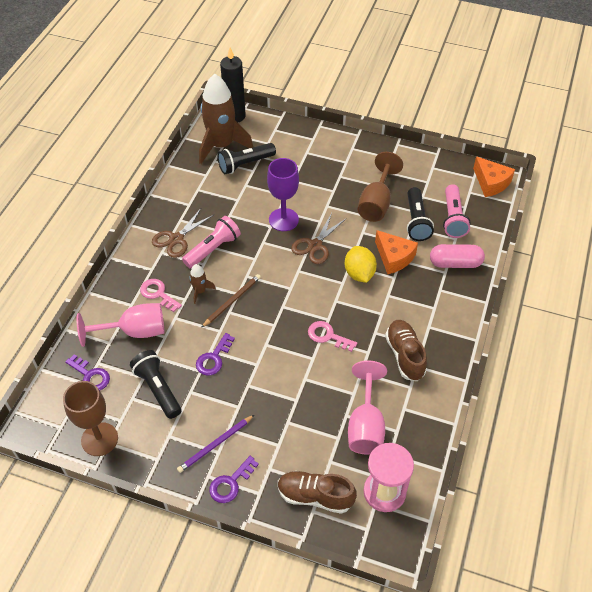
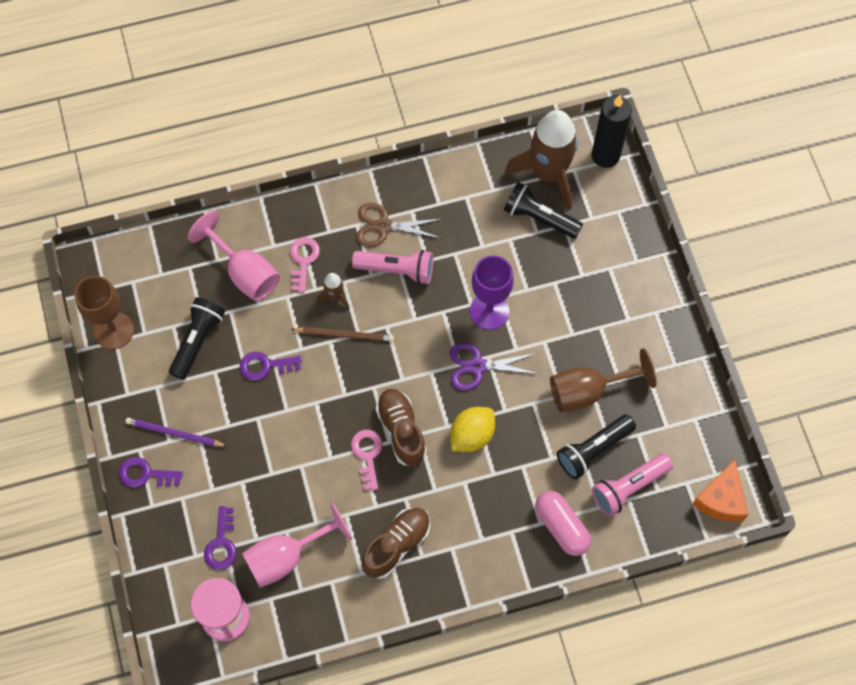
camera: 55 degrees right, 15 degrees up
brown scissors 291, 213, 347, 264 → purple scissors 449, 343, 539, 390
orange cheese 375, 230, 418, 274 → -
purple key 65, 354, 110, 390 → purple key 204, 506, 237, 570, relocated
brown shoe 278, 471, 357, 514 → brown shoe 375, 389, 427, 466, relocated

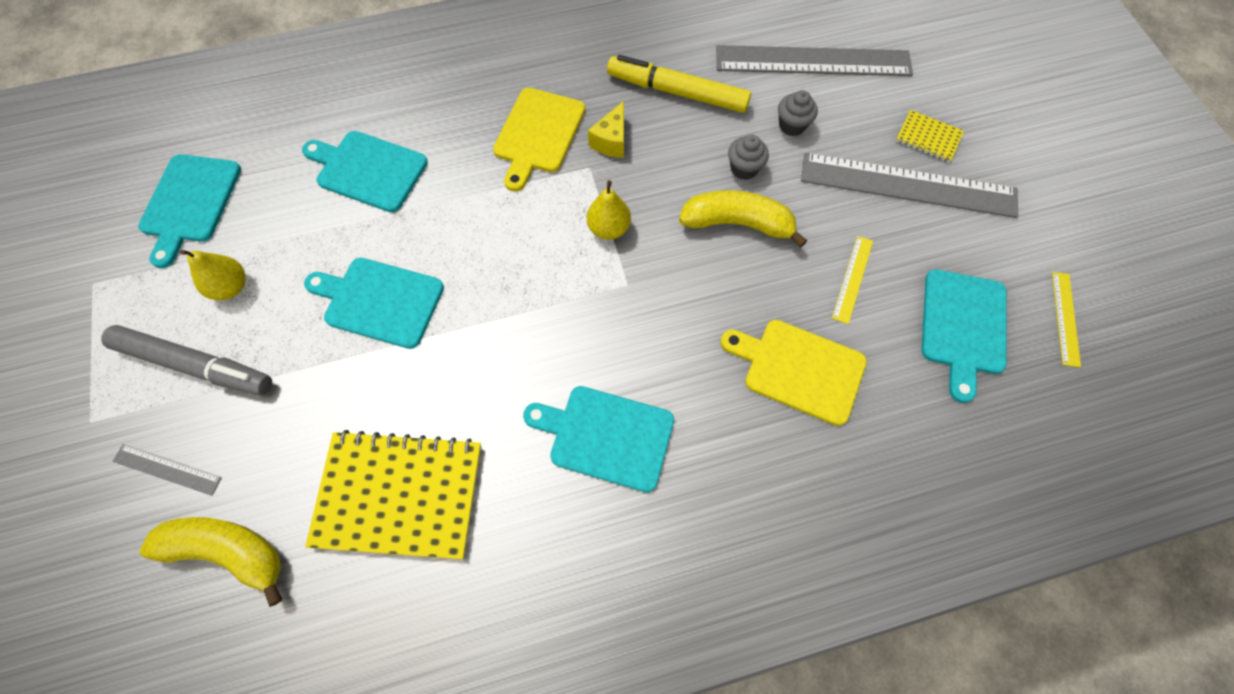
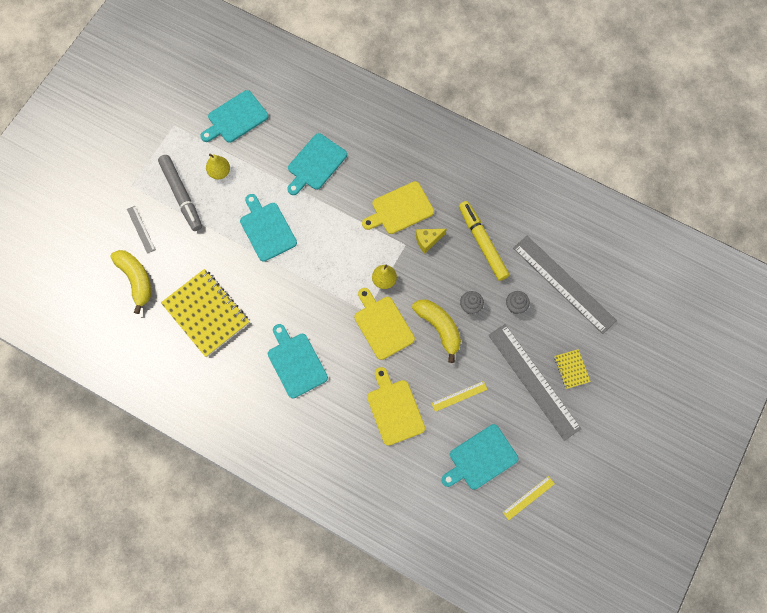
camera: 45 degrees right, 5 degrees up
turquoise cutting board 302, 131, 428, 212 → turquoise cutting board 287, 133, 347, 195, 120 degrees counterclockwise
- → yellow cutting board 354, 288, 415, 360

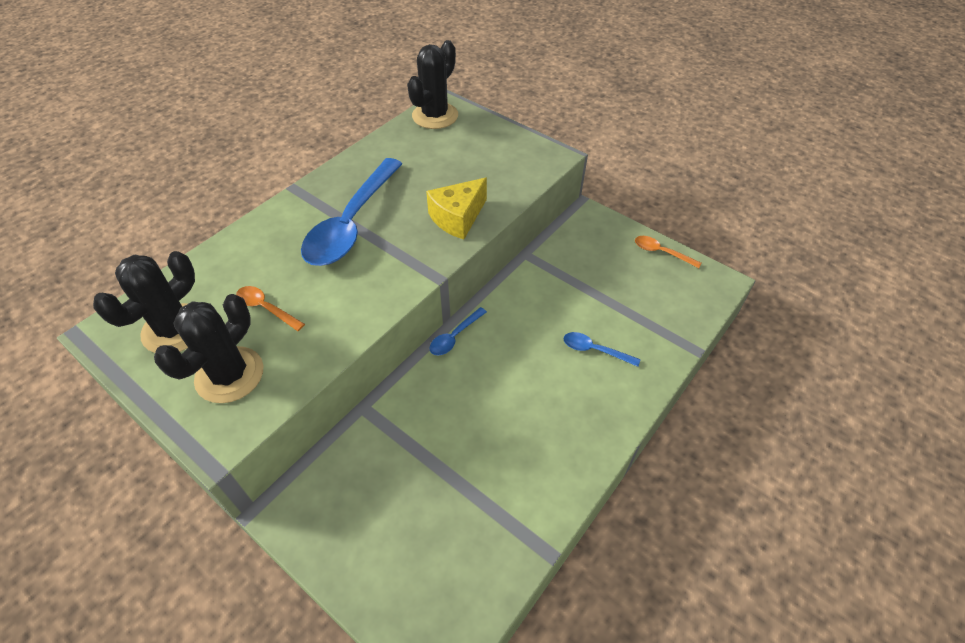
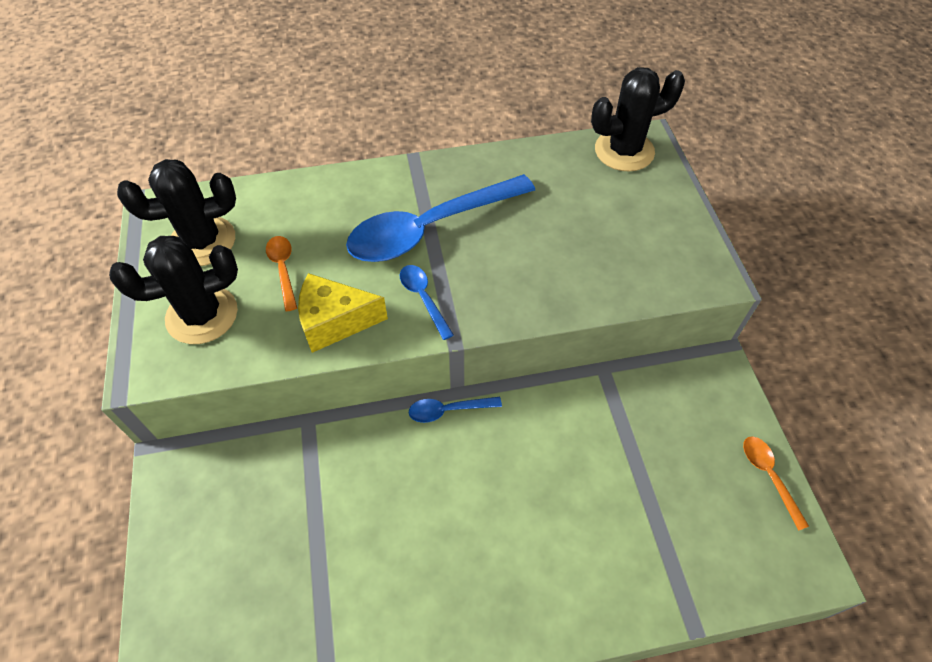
camera: 40 degrees right, 5 degrees up
yellow cheese 426, 178, 487, 239 → yellow cheese 298, 273, 388, 353, relocated
blue spoon 564, 332, 641, 367 → blue spoon 400, 265, 454, 340, relocated

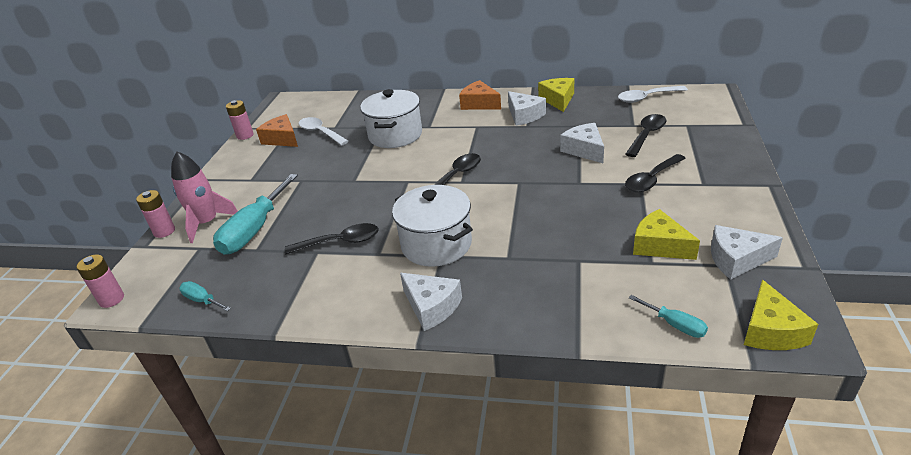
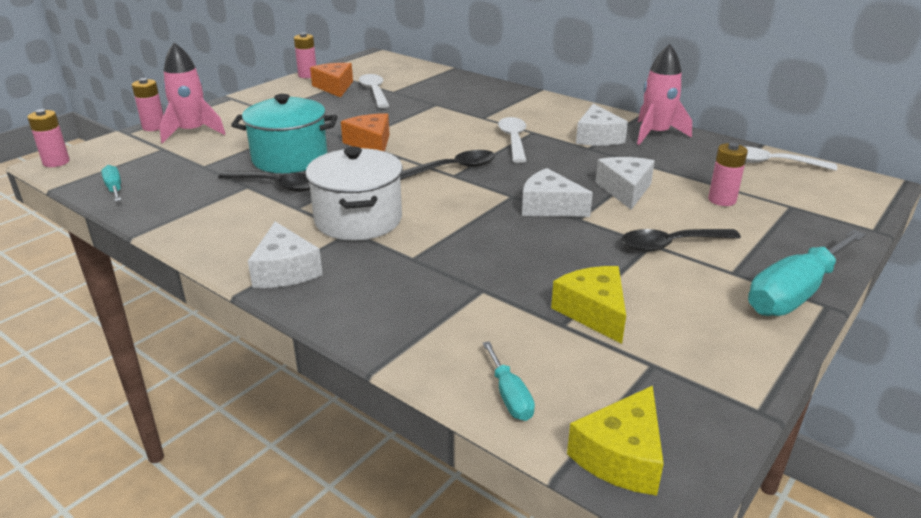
camera: 25 degrees right, 5 degrees down
yellow cheese 538, 78, 574, 112 → pink rocket 637, 44, 692, 145
orange cheese 459, 80, 501, 110 → orange cheese 341, 113, 390, 151, relocated
white pot 360, 89, 422, 148 → -
black spoon 625, 114, 667, 157 → pink battery 708, 143, 748, 206
turquoise screwdriver 213, 174, 298, 255 → turquoise screwdriver 748, 230, 866, 316, relocated
white cheese 711, 225, 783, 280 → white cheese 522, 168, 593, 217, relocated
- → turquoise pot 231, 94, 337, 173
- → white spoon 498, 117, 526, 163

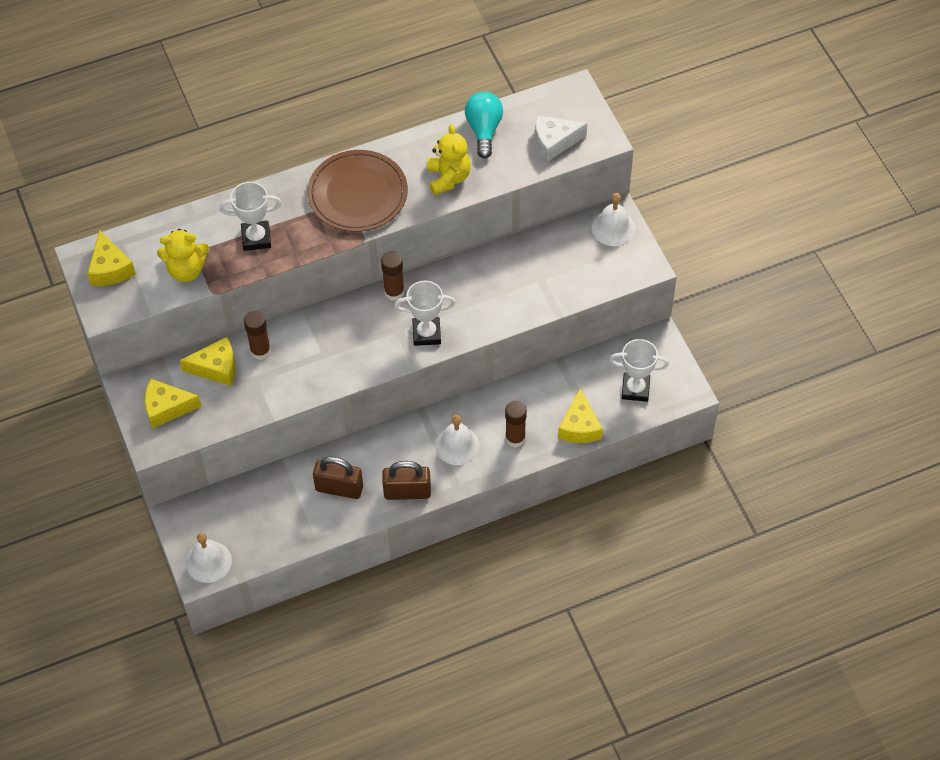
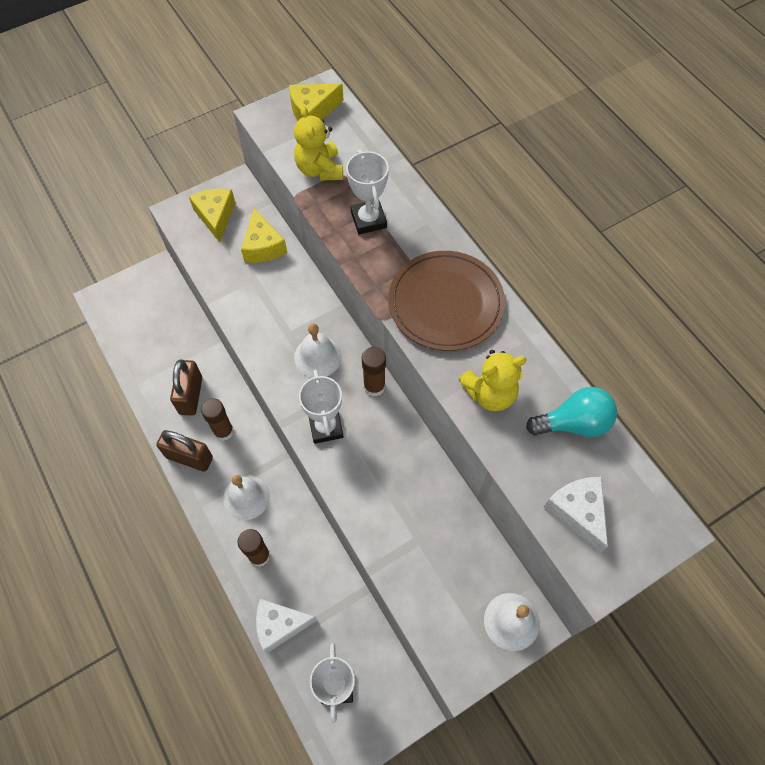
camera: 80 degrees right, 5 degrees up
brown glue stick 244, 311, 271, 360 → brown glue stick 201, 398, 234, 441, relocated
yellow cheese 558, 388, 603, 443 → white cheese 256, 599, 317, 653
brown padlock 382, 461, 431, 500 → brown padlock 156, 430, 213, 472, 60 degrees counterclockwise
white bell 186, 533, 232, 583 → white bell 294, 323, 342, 378, relocated

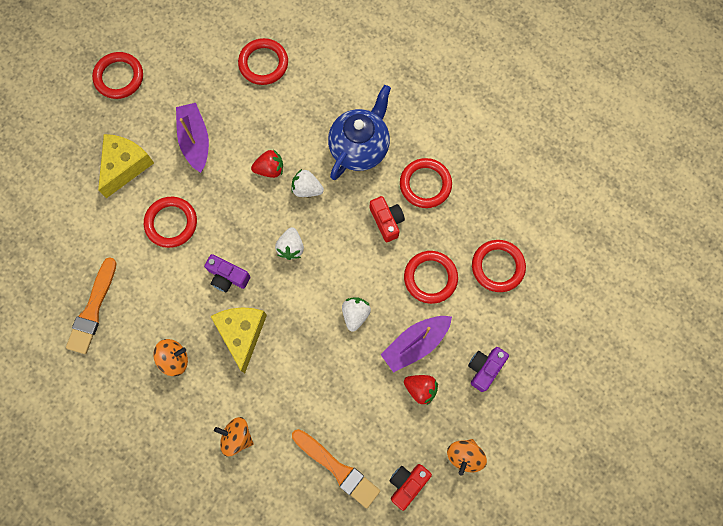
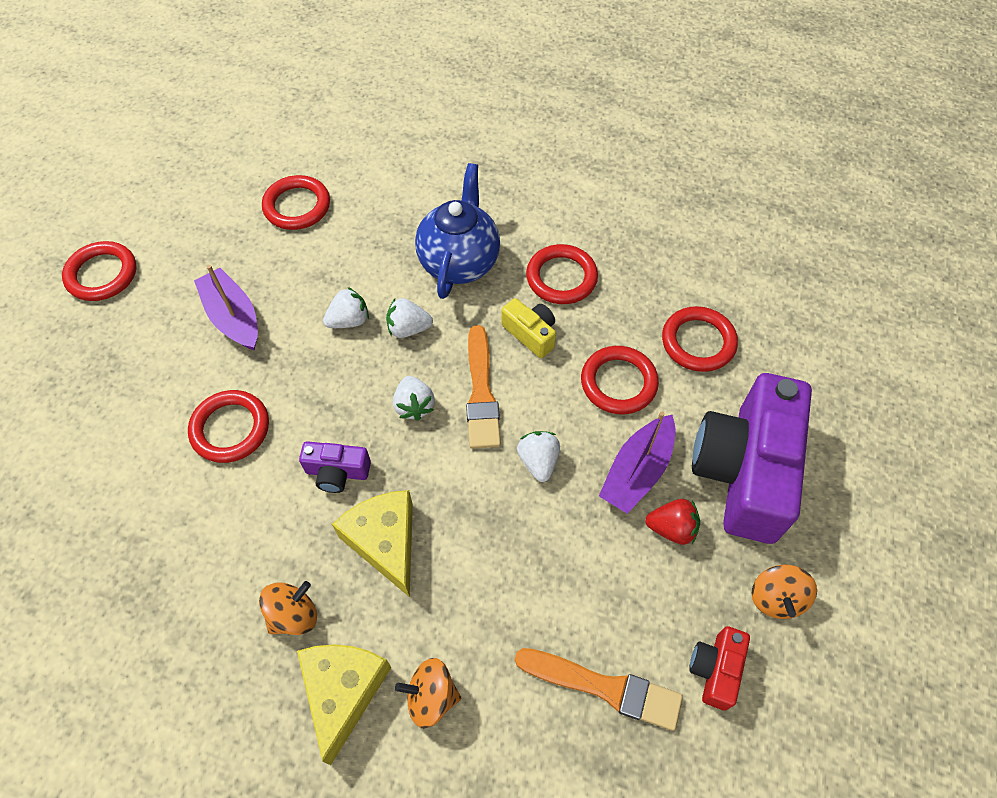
camera: 20 degrees left, 15 degrees down
yellow cheese 98, 134, 154, 198 → yellow cheese 297, 644, 391, 765, relocated
red strawberry 251, 149, 283, 178 → white strawberry 323, 287, 369, 328
red camera 370, 196, 405, 242 → yellow camera 501, 298, 556, 358
orange brush 66, 257, 117, 354 → orange brush 466, 325, 501, 449, relocated
purple camera 468, 347, 509, 392 → purple camera 692, 373, 812, 544, x2.29

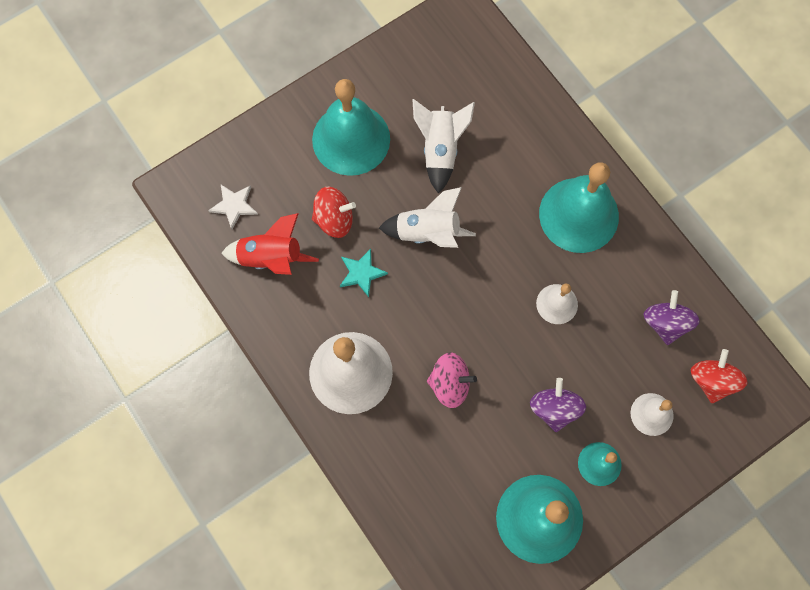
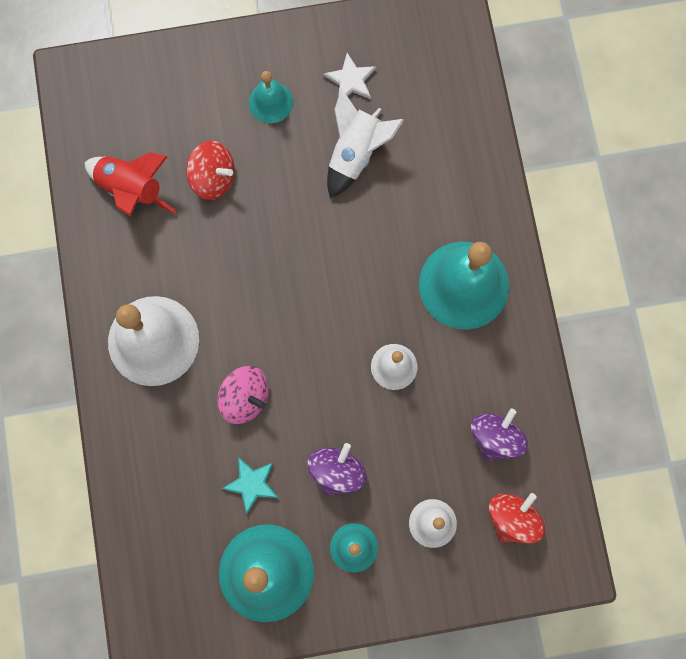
camera: 25 degrees right, 5 degrees up
turquoise bell 312, 79, 390, 176 → turquoise bell 249, 71, 293, 123, x0.51
white star 208, 185, 258, 229 → white star 323, 53, 376, 99, relocated
white rocket 379, 187, 476, 248 → -
turquoise star 340, 249, 388, 297 → turquoise star 222, 457, 278, 515, relocated

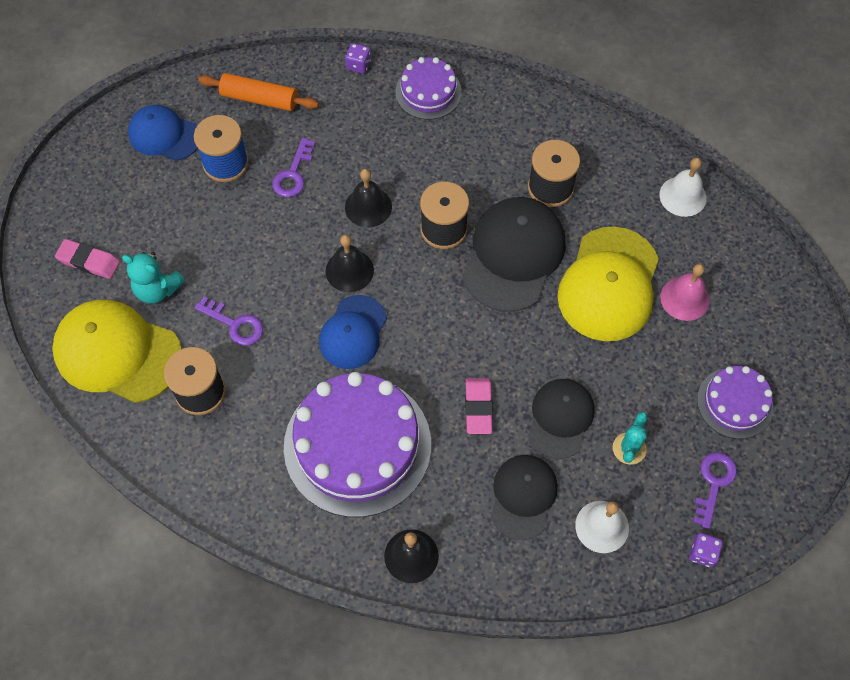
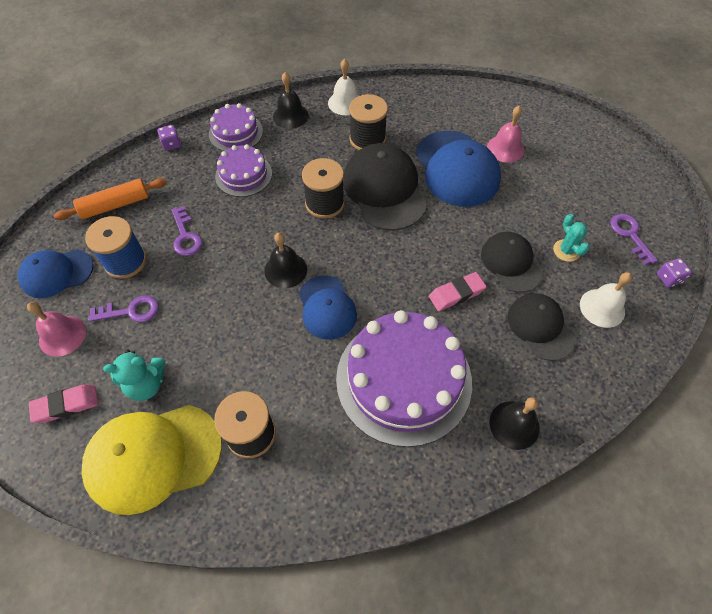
camera: 40 degrees left, 5 degrees down
white bell 660, 158, 706, 217 → white bell 328, 59, 359, 115, relocated
black bell 345, 169, 392, 228 → black bell 273, 72, 309, 129, relocated
yellow cap 557, 226, 659, 341 → blue cap 415, 131, 501, 207
purple key 194, 296, 263, 346 → purple key 88, 295, 159, 322, relocated
purple cake 697, 366, 774, 439 → purple cake 215, 144, 272, 197, relocated
pink eraser 465, 378, 493, 434 → pink eraser 429, 272, 486, 311, 75 degrees counterclockwise
- → pink bell 27, 302, 86, 357

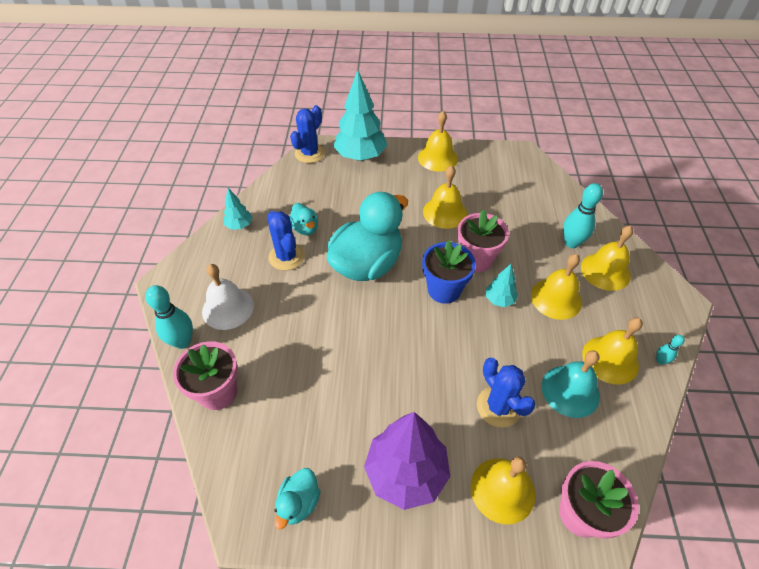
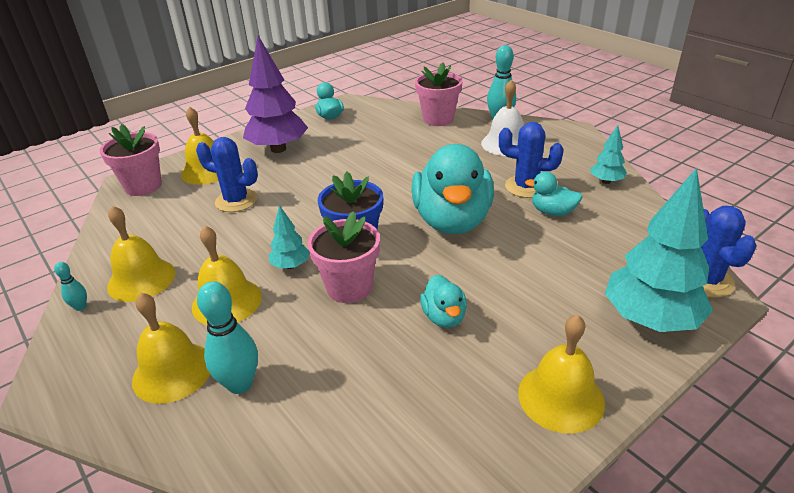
camera: 140 degrees right, 15 degrees down
yellow bell 423, 165, 467, 229 → turquoise duck 420, 275, 467, 328
turquoise bell 542, 350, 600, 418 → -

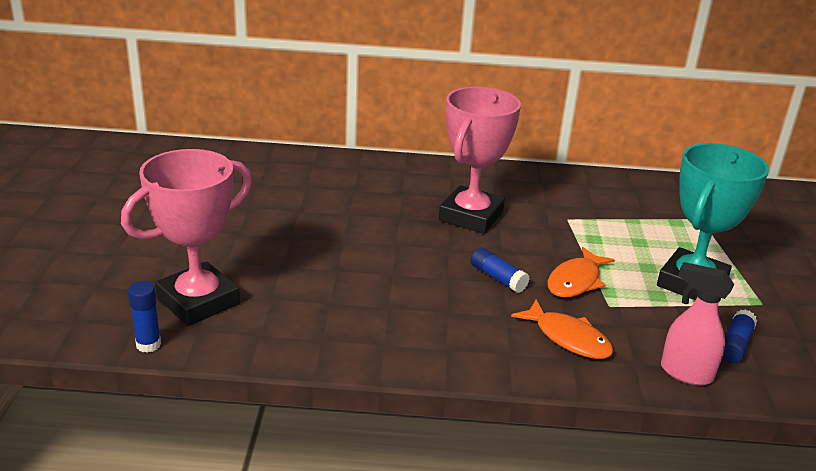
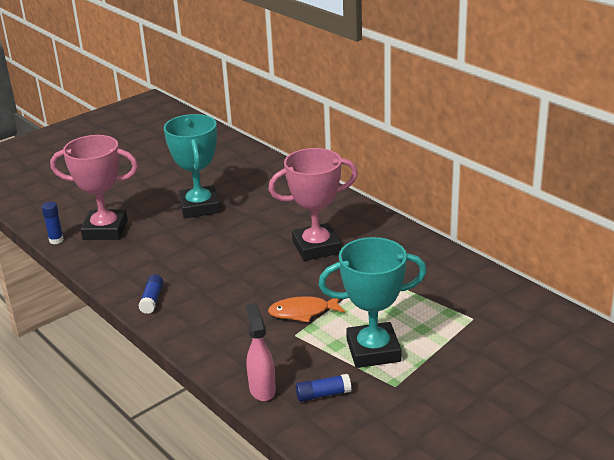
camera: 50 degrees right, 0 degrees up
blue glue stick 471, 247, 530, 293 → blue glue stick 138, 275, 164, 314, relocated
orange fish 511, 299, 614, 359 → -
- → turquoise trophy 164, 114, 220, 218

